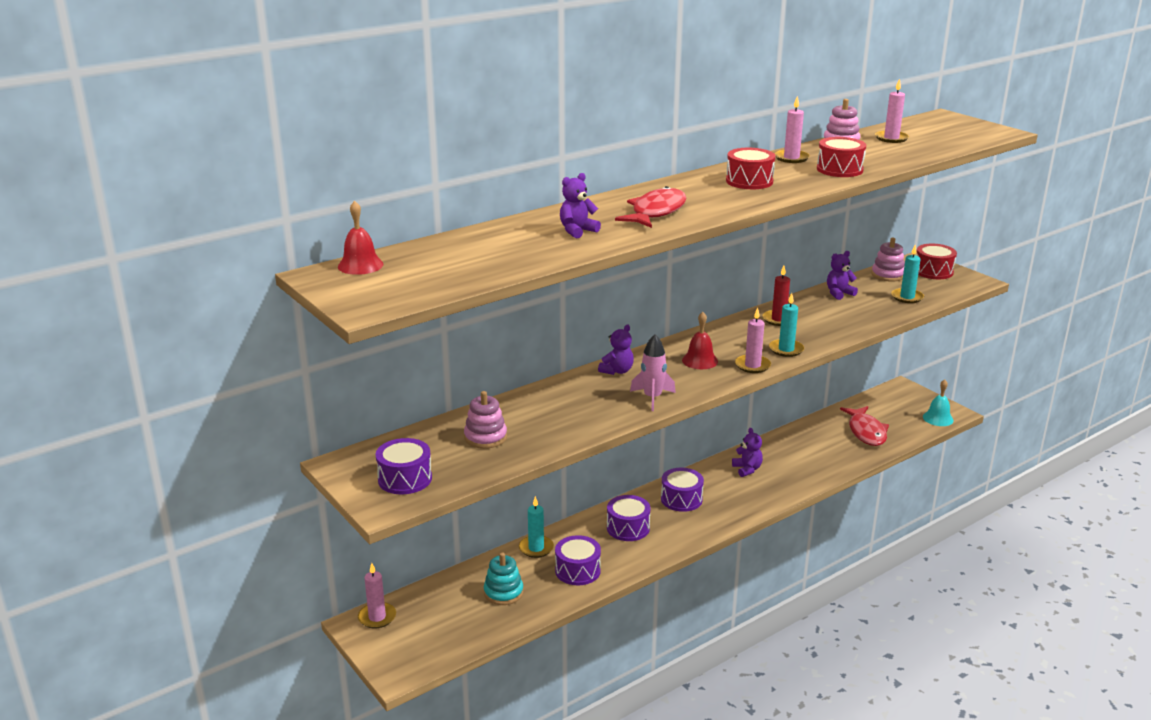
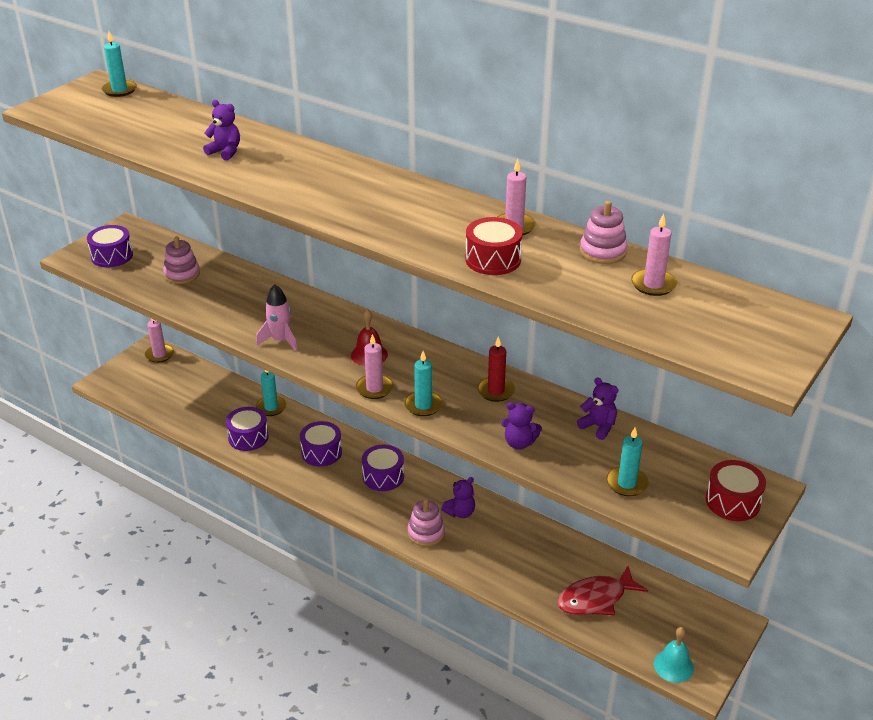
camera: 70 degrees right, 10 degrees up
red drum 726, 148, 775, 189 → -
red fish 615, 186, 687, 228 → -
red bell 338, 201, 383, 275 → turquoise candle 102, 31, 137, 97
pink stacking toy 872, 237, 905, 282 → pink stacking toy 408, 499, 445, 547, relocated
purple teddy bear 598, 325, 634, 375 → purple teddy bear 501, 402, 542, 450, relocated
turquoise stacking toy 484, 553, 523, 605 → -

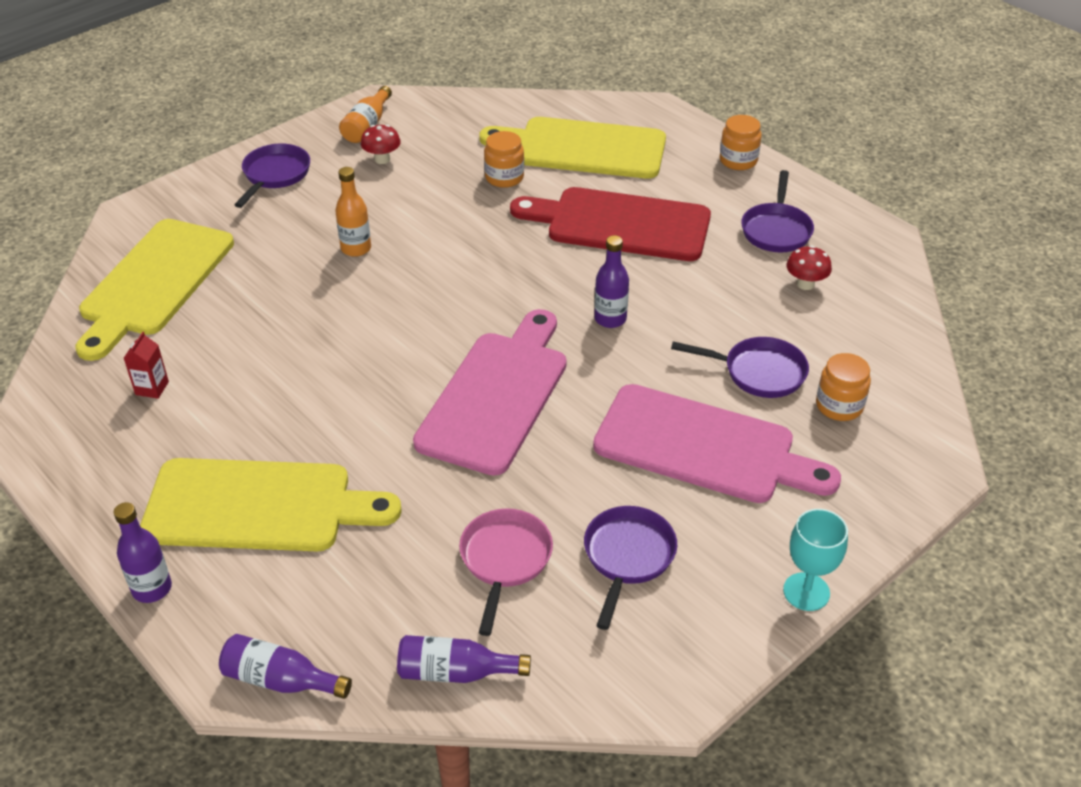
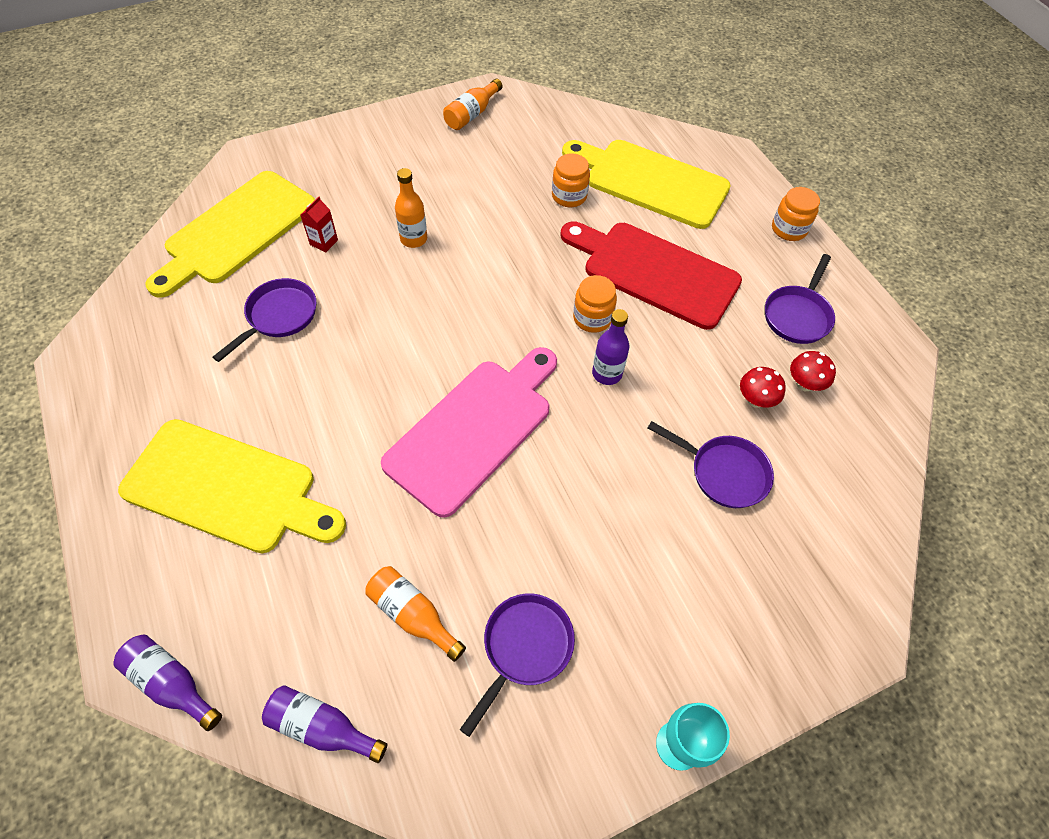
camera: 15 degrees right, 15 degrees up
red mushroom 361, 125, 401, 164 → red mushroom 740, 367, 786, 408, relocated
purple pan 235, 143, 310, 208 → purple pan 213, 278, 316, 362, relocated
red carton 124, 332, 169, 399 → red carton 301, 197, 338, 253, relocated
orange jar 816, 353, 871, 421 → orange jar 573, 275, 617, 333, relocated
pink cutting board 593, 384, 841, 503 → -
purple bottle 114, 502, 172, 603 → -
pink pan 459, 508, 553, 636 → orange bottle 365, 566, 466, 662

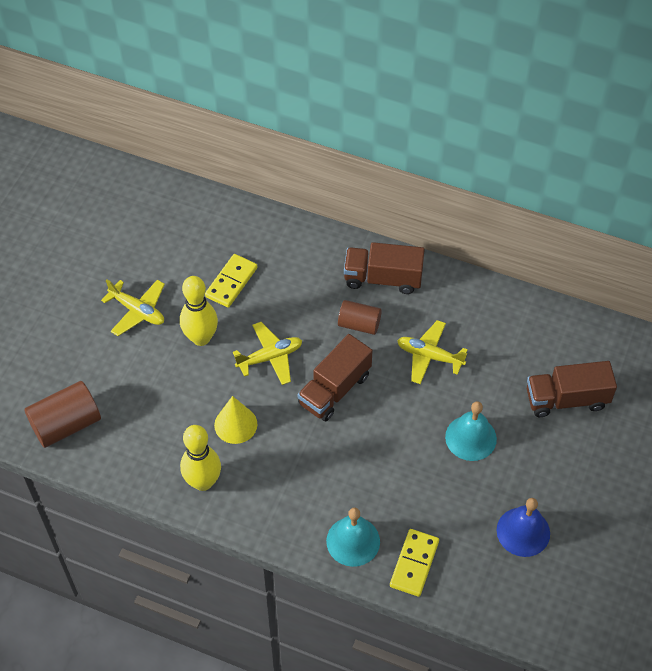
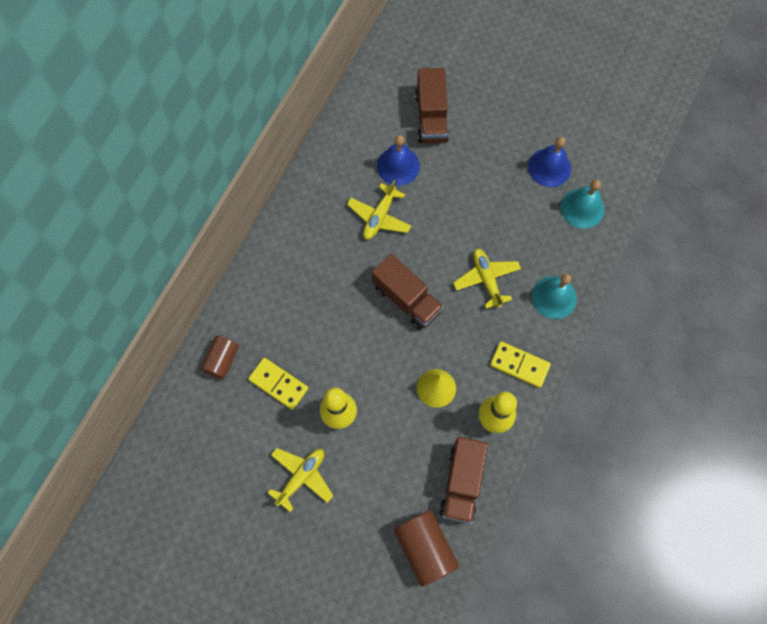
camera: 85 degrees left, 15 degrees up
brown truck 344, 242, 425, 294 → brown truck 439, 437, 488, 524, relocated
brown cylinder 338, 300, 382, 335 → brown cylinder 201, 336, 239, 379, relocated
yellow plane 233, 322, 302, 385 → yellow plane 453, 248, 521, 309, relocated
turquoise bell 445, 401, 497, 461 → turquoise bell 561, 180, 605, 228, relocated
yellow domino 390, 529, 439, 597 → yellow domino 490, 341, 551, 388, relocated
- → blue bell 377, 135, 420, 186

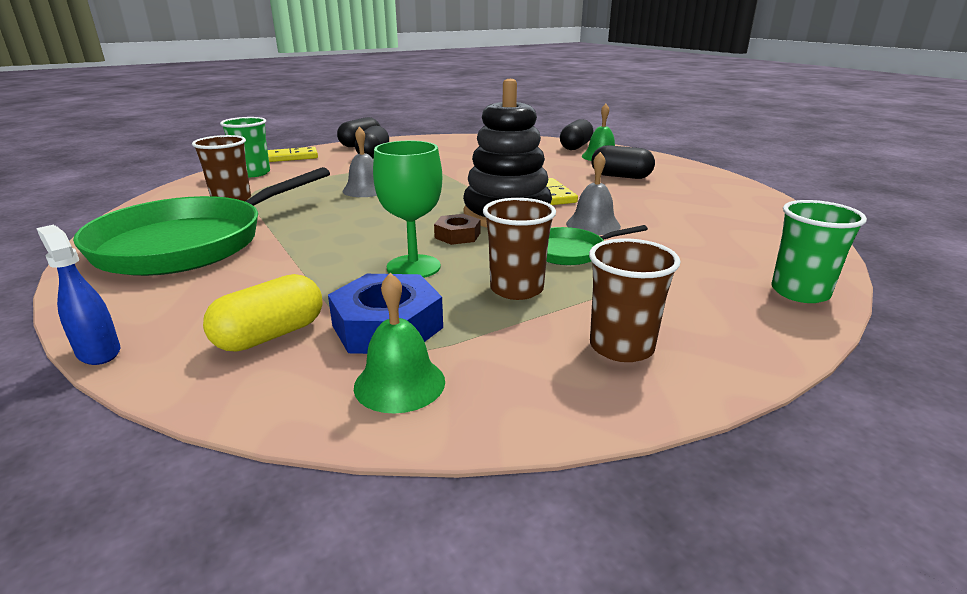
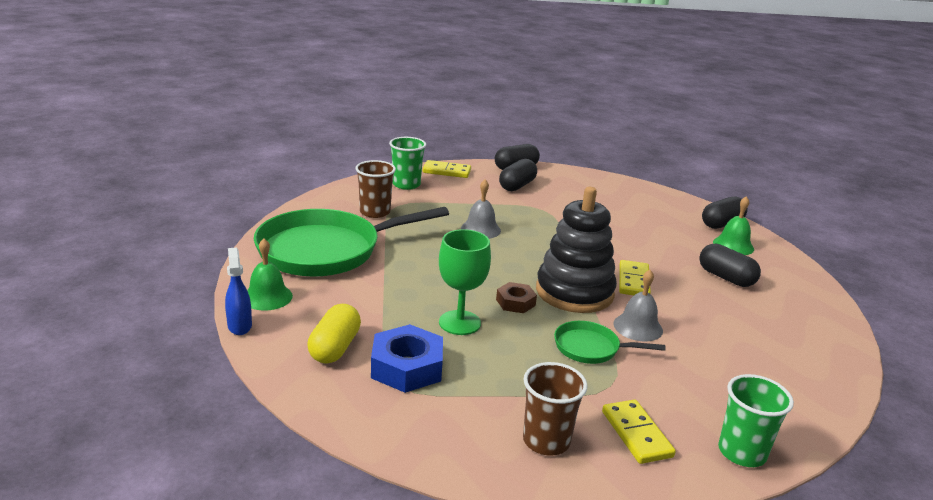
camera: 25 degrees right, 0 degrees up
brown cup 483, 198, 556, 300 → -
green bell 354, 273, 445, 414 → green bell 247, 238, 293, 310, relocated
yellow capsule 203, 274, 323, 352 → yellow capsule 307, 304, 361, 364, 60 degrees counterclockwise
- → yellow domino 602, 400, 676, 464

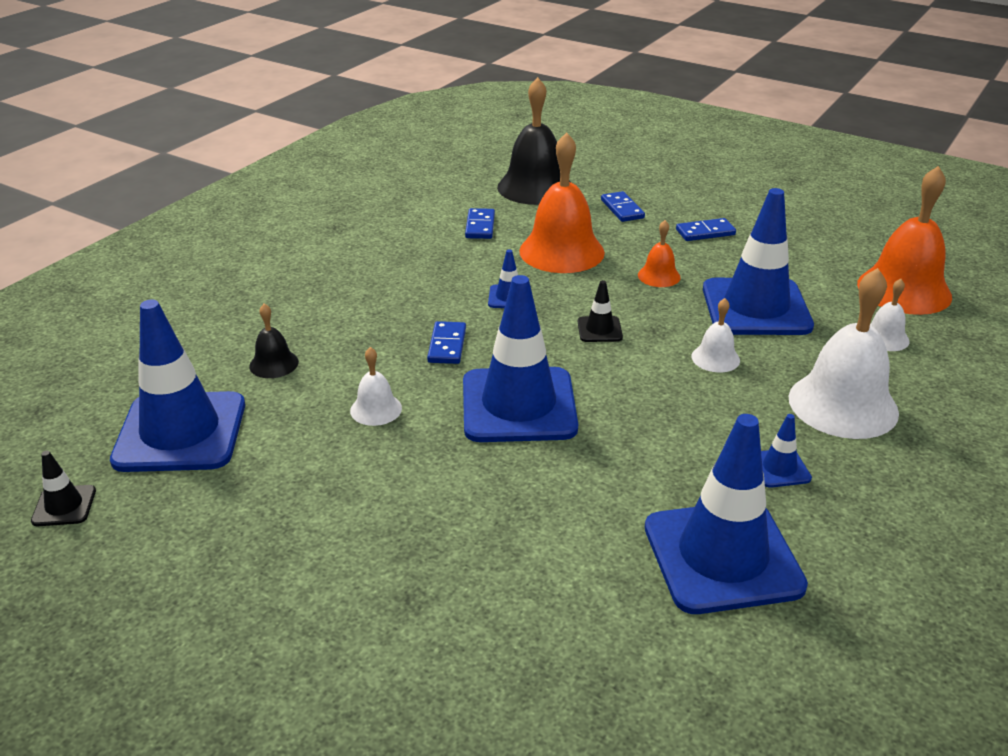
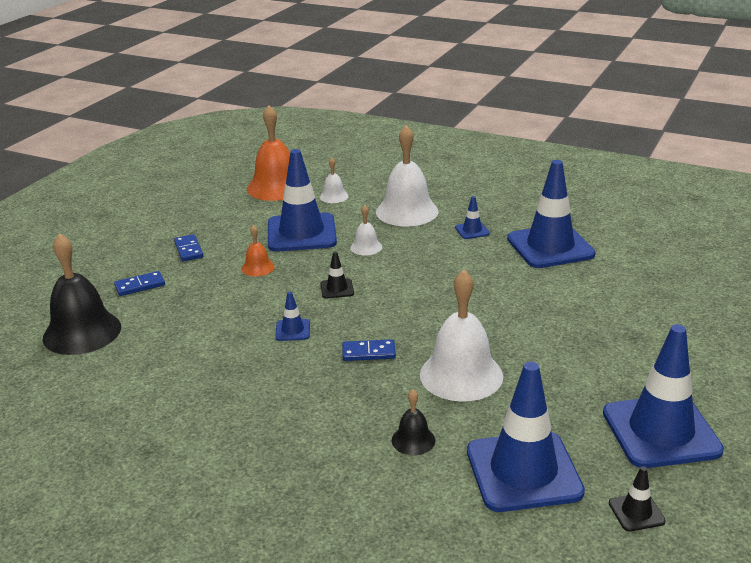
camera: 95 degrees left, 5 degrees down
orange bell 519, 132, 605, 273 → -
blue domino 465, 208, 495, 239 → -
blue traffic cone 463, 275, 578, 442 → blue traffic cone 603, 324, 724, 468, relocated
white bell 350, 347, 402, 426 → white bell 420, 270, 503, 402, x2.08

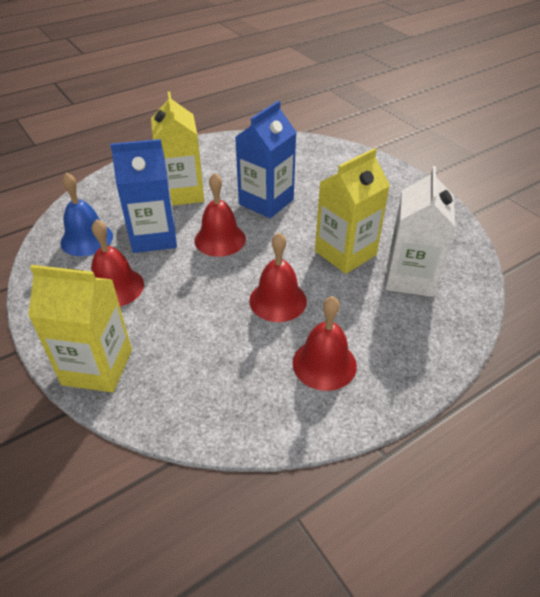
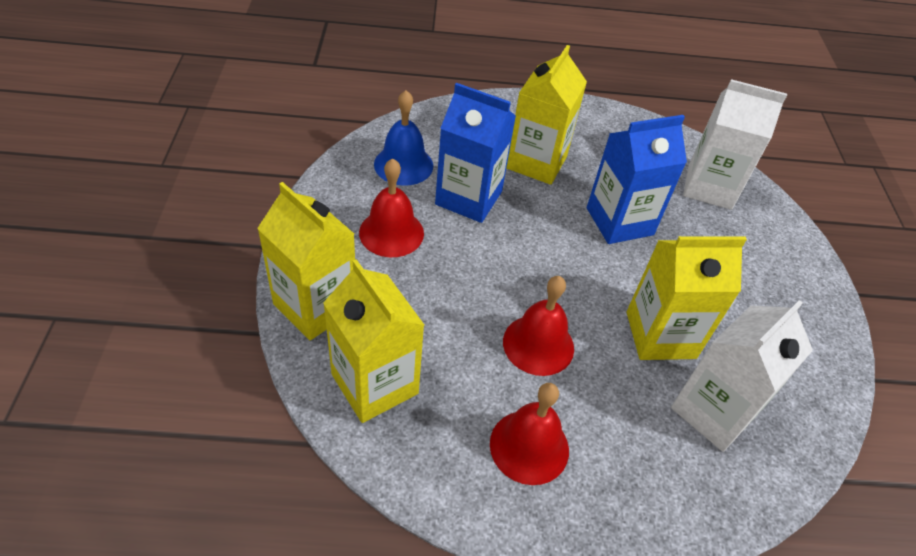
camera: 30 degrees right, 5 degrees up
red bell 195, 173, 246, 257 → -
- → white carton 683, 79, 787, 210
- → yellow carton 323, 259, 424, 423

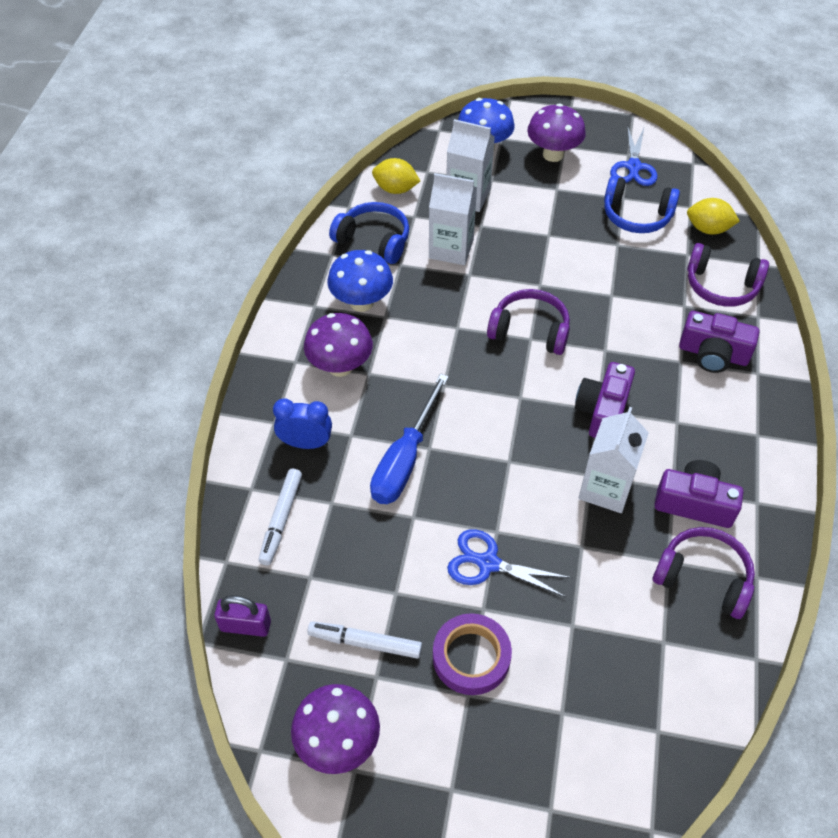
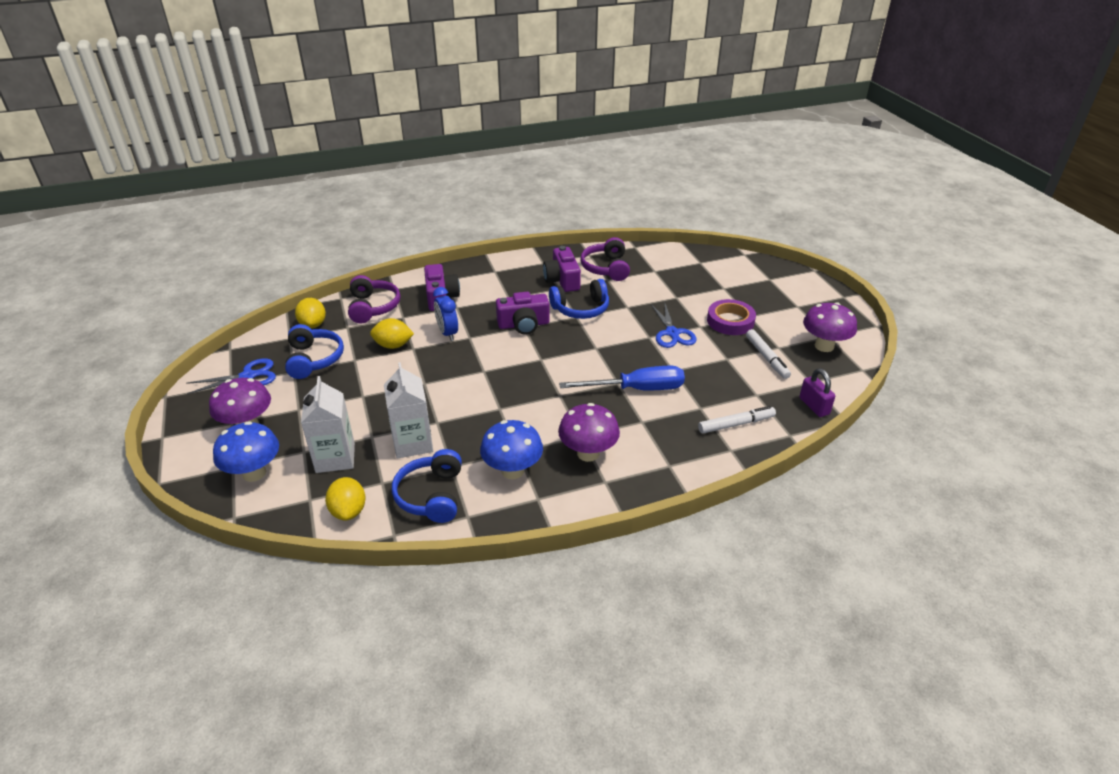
camera: 120 degrees left, 15 degrees down
purple headphones 487, 289, 570, 355 → -
blue clock 273, 399, 332, 449 → blue clock 433, 287, 458, 341, relocated
white carton 579, 407, 649, 513 → blue headphones 549, 279, 609, 319
- → yellow lemon 370, 318, 414, 349

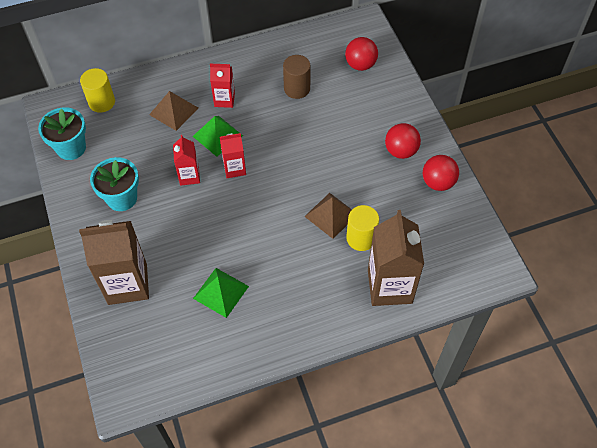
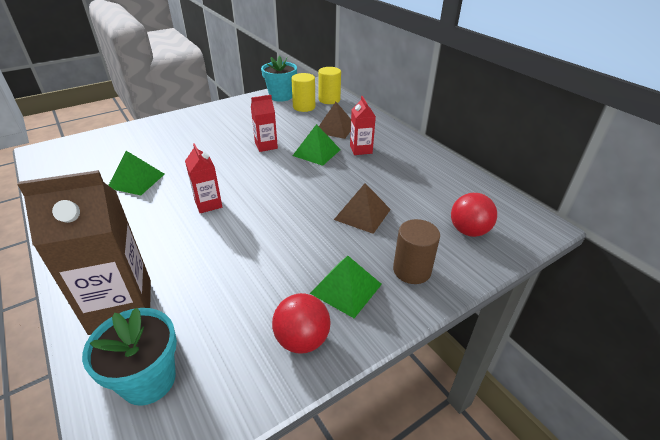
camera: 75 degrees right, 20 degrees down
brown cylinder 283, 55, 311, 99 → brown cylinder 393, 219, 440, 284, relocated
red ball 385, 123, 421, 159 → green pyramid 310, 256, 382, 318
red carton 220, 133, 246, 178 → red carton 185, 143, 222, 213, relocated
turquoise flower pot 90, 157, 139, 211 → turquoise flower pot 82, 308, 177, 406, relocated
brown pyramid 304, 193, 352, 239 → brown pyramid 334, 183, 391, 234, relocated
yellow cylinder 346, 205, 379, 251 → yellow cylinder 291, 73, 315, 112, relocated
brown carton 79, 220, 149, 305 → -

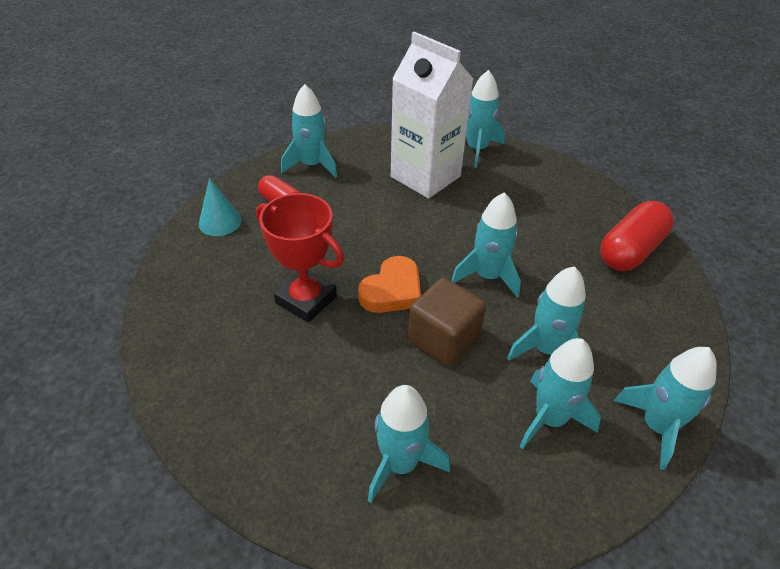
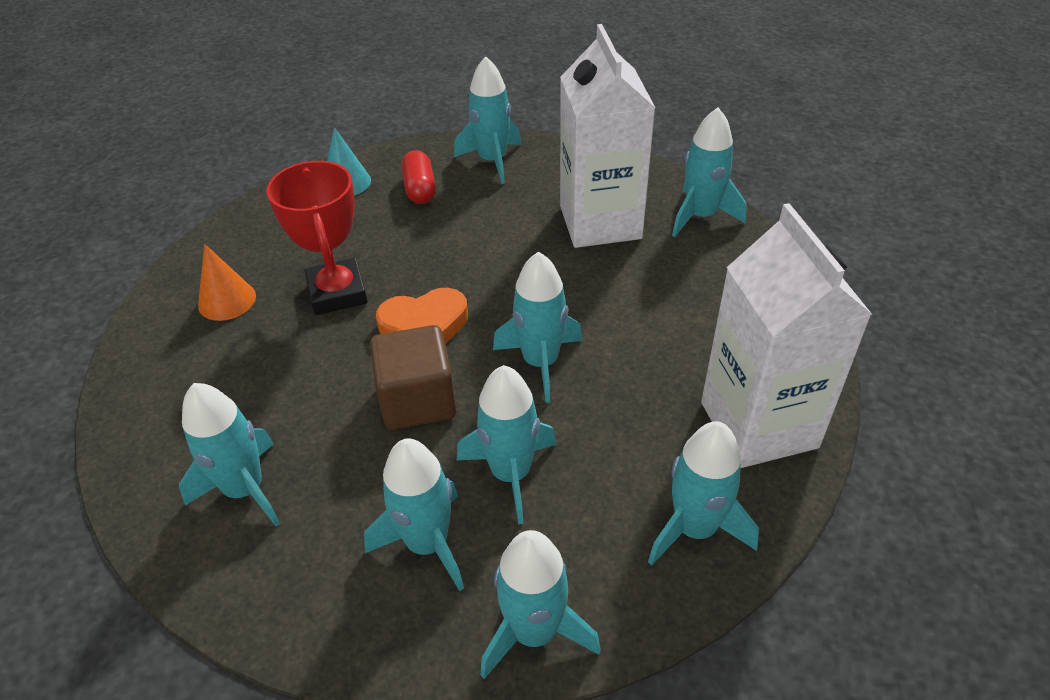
camera: 40 degrees right, 0 degrees up
red capsule 600, 201, 674, 271 → white carton 701, 203, 873, 468
- → orange cone 198, 244, 256, 321
- → turquoise rocket 648, 421, 759, 565

